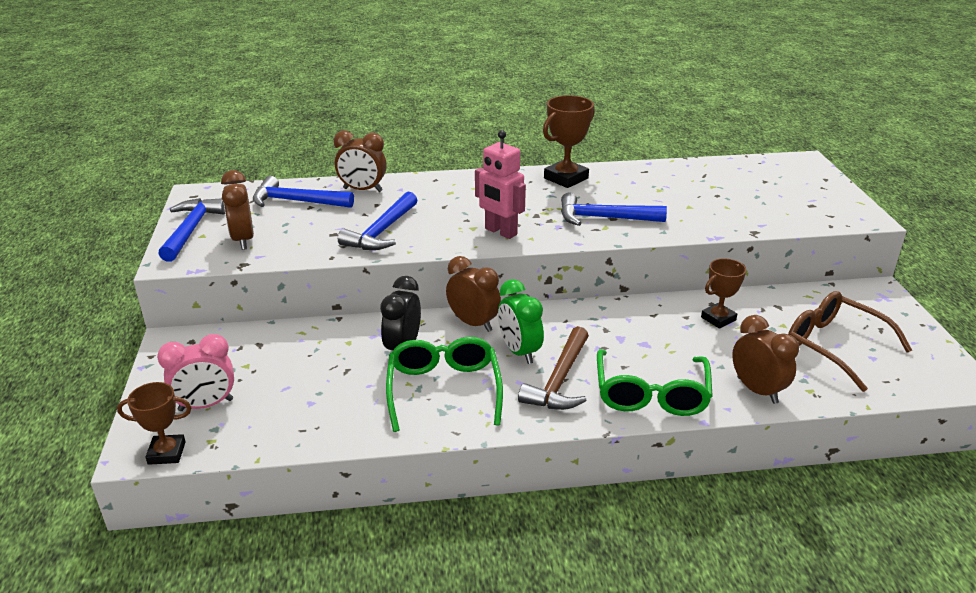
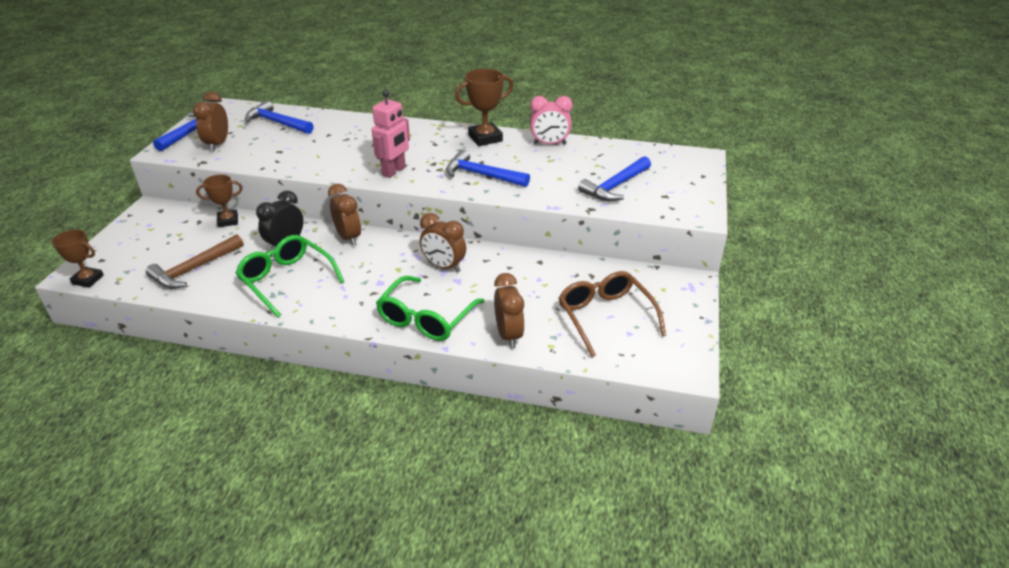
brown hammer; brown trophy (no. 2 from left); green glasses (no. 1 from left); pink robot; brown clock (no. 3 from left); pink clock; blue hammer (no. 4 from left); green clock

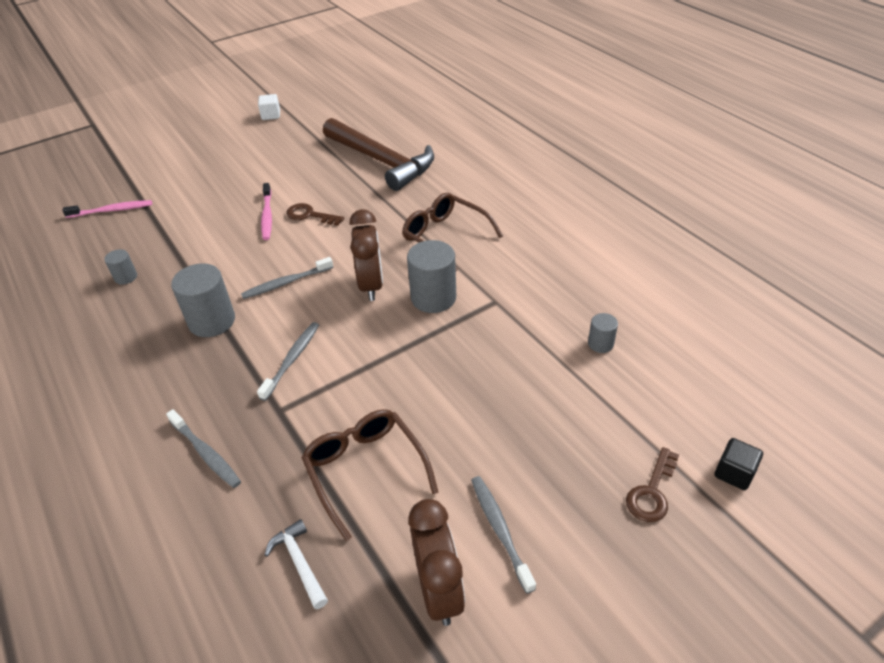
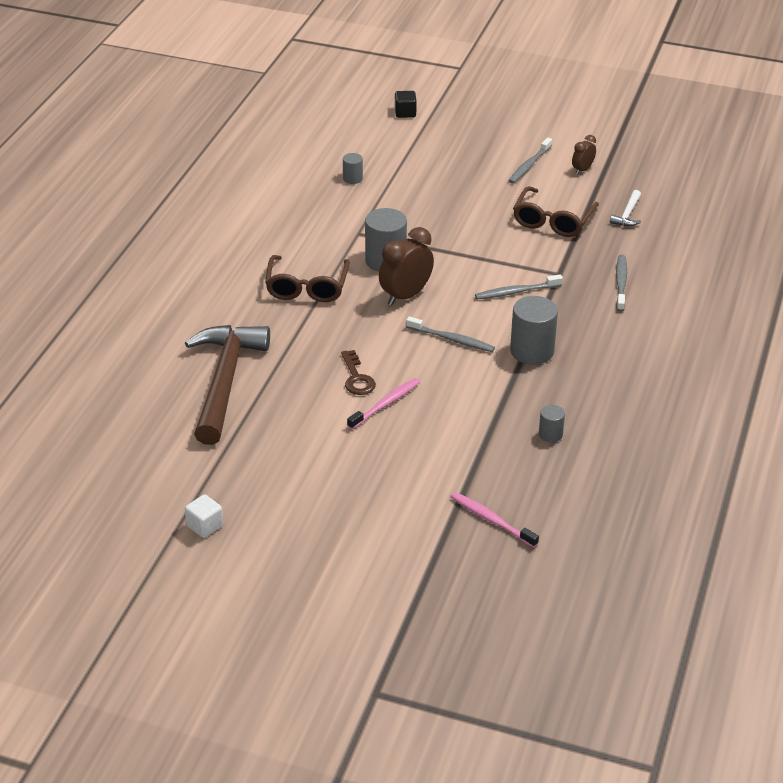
brown clock (no. 2 from left); brown key (no. 2 from left in the first image)

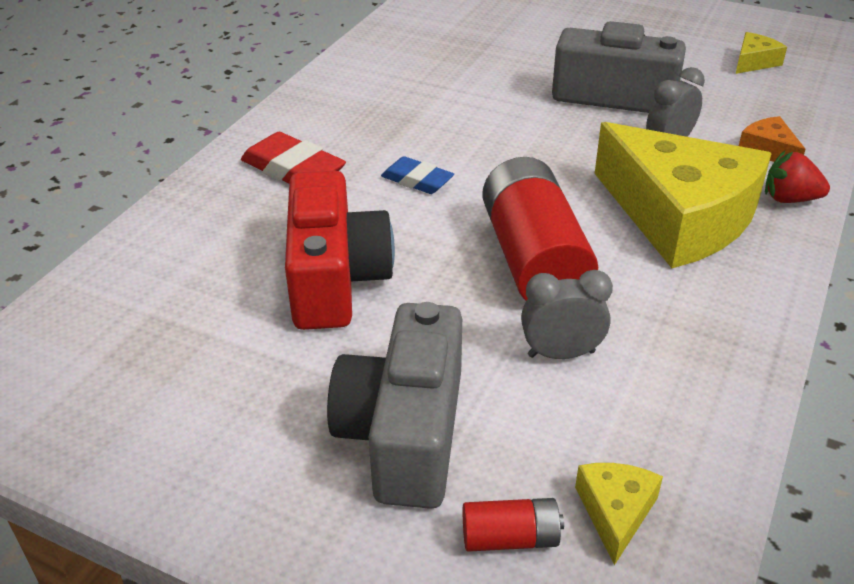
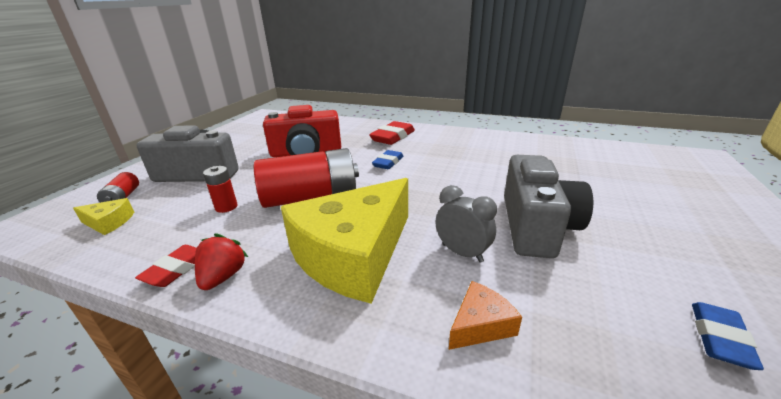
red eraser (no. 1 from left); red strawberry; red battery (no. 2 from left); blue eraser (no. 2 from left)

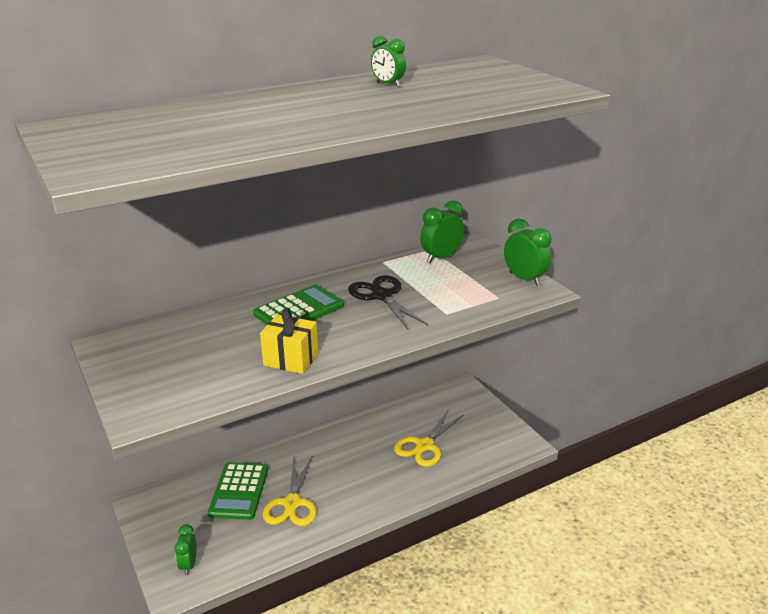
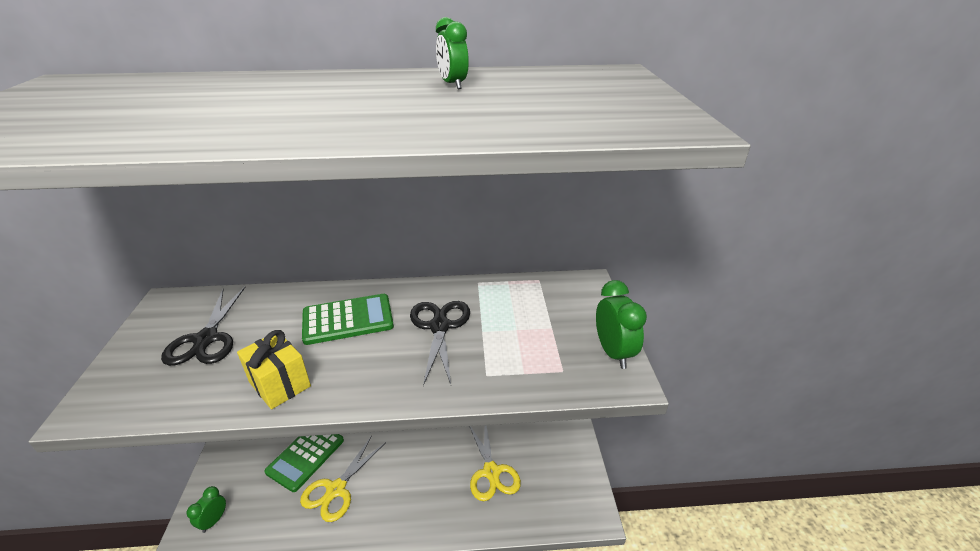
black scissors (no. 1 from left); yellow scissors (no. 2 from left); green clock (no. 3 from left in the first image)

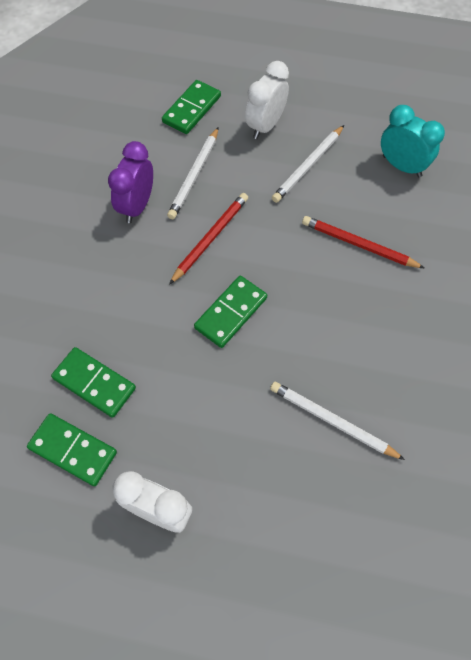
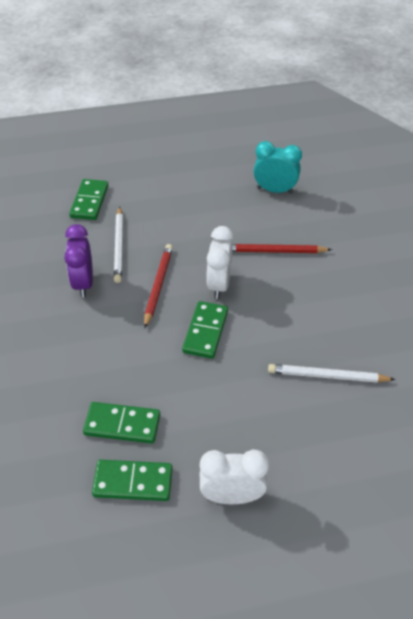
white clock (no. 1 from left); white pencil (no. 2 from left in the first image)

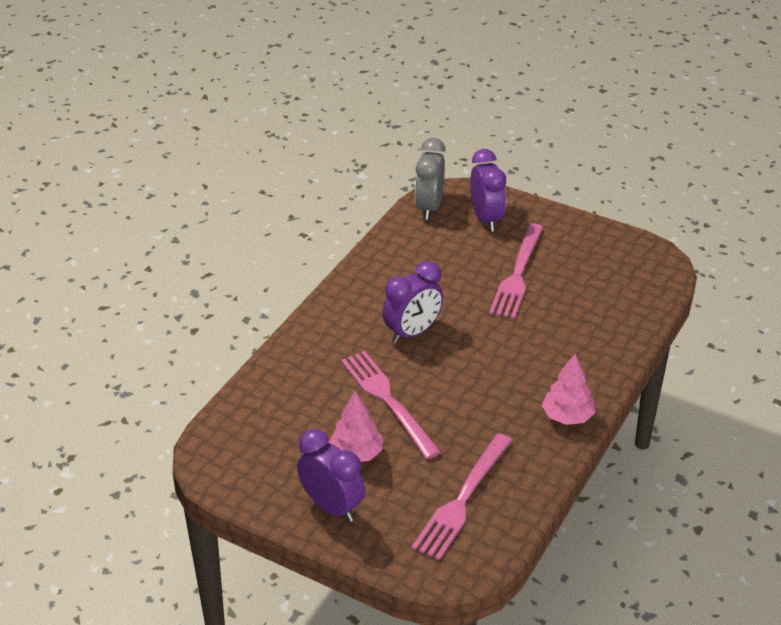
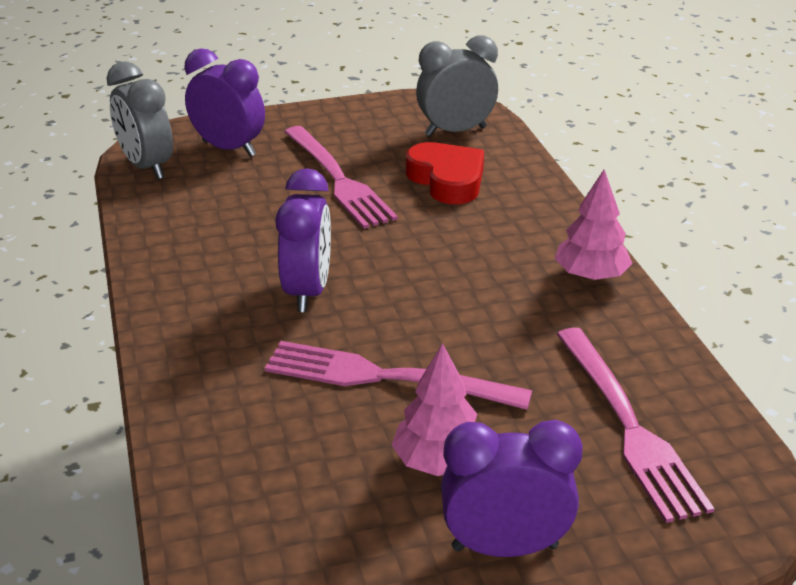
red heart; grey clock (no. 2 from left)

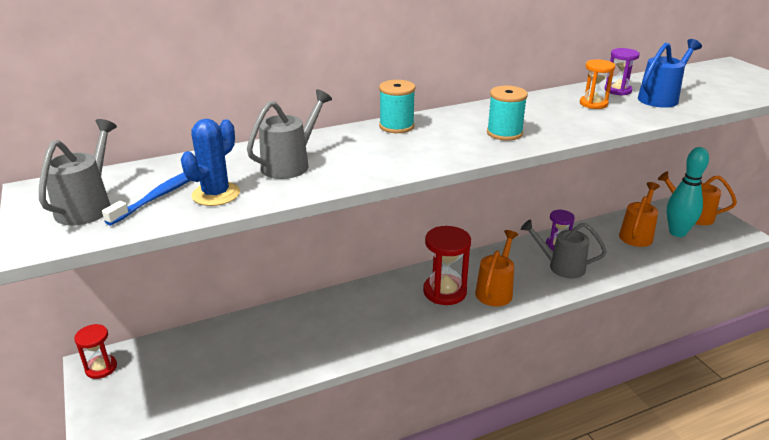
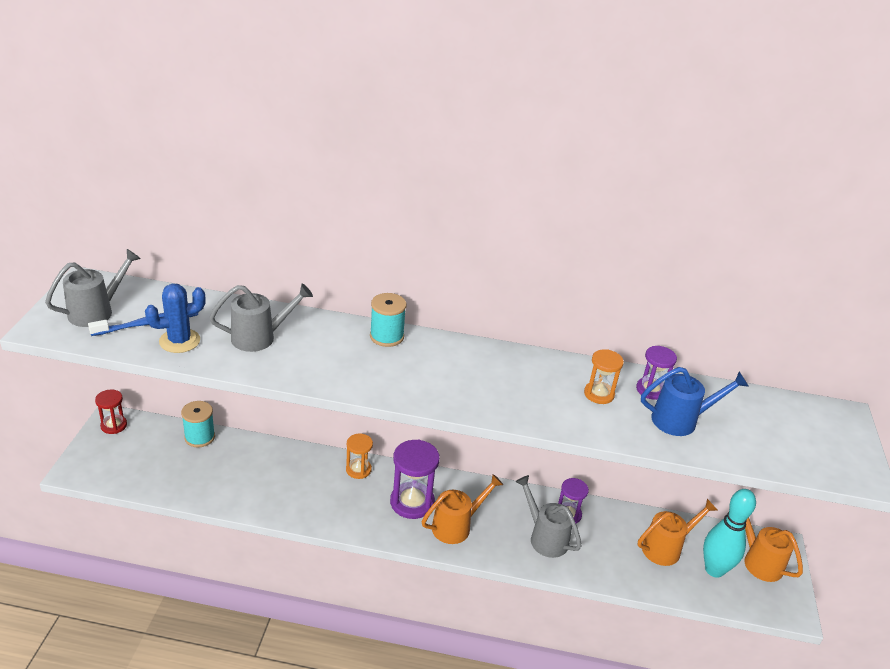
turquoise spool (no. 1 from left); orange hourglass (no. 1 from left); purple hourglass (no. 1 from left)

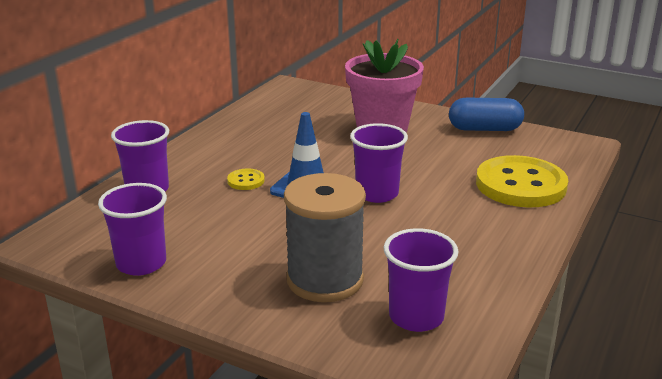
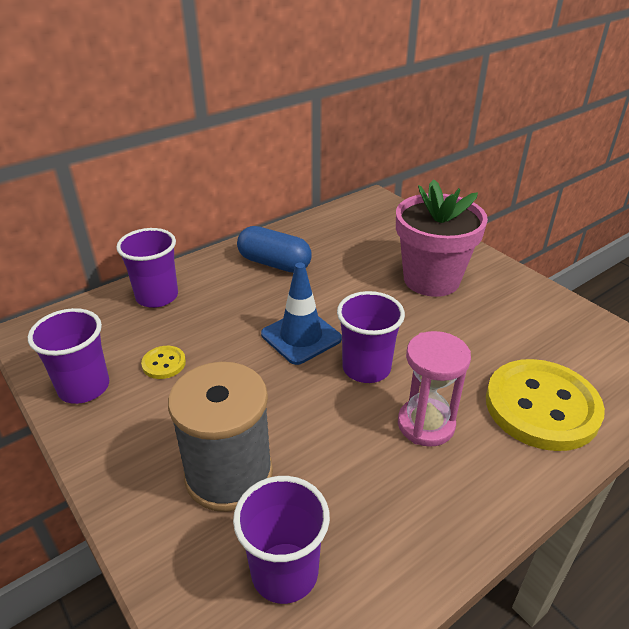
yellow button (no. 1 from left); blue capsule; pink hourglass

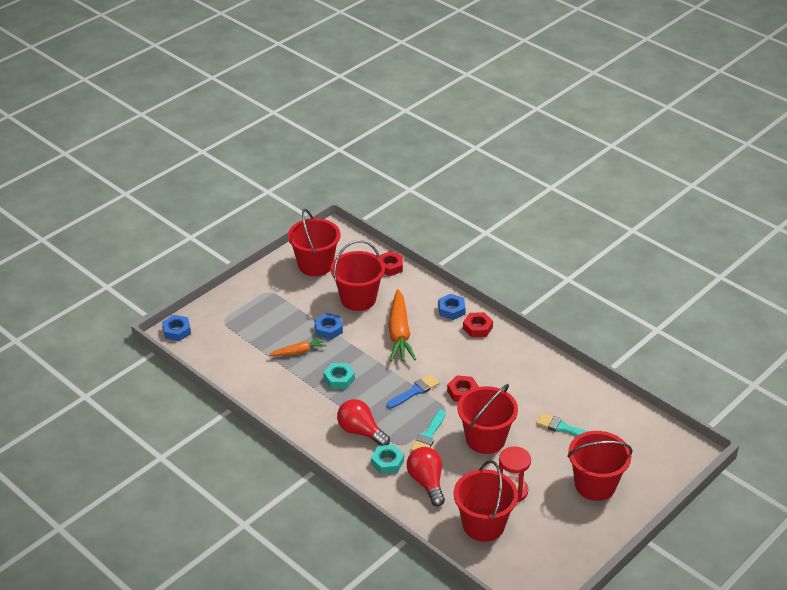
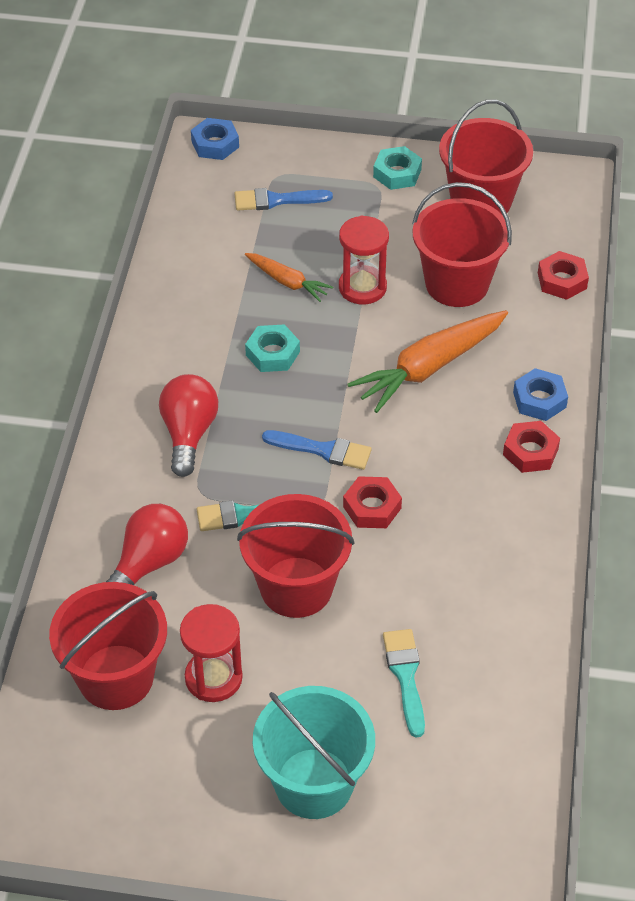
blue brush (no. 1 from left); turquoise bucket; red hourglass (no. 2 from left); turquoise nut (no. 2 from left)

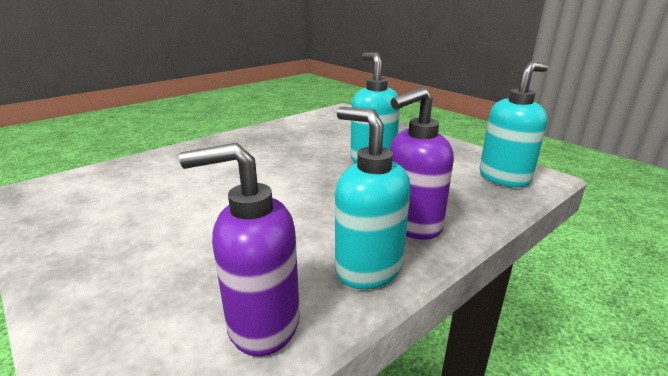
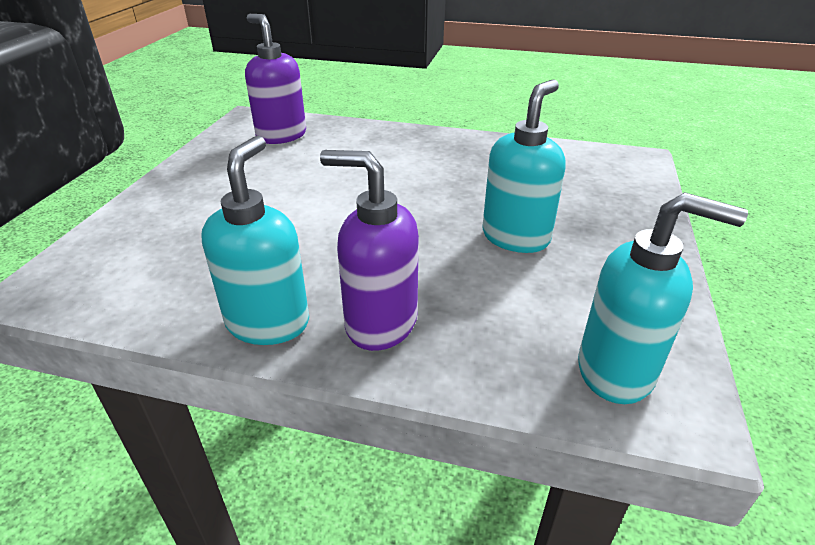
purple soap dispenser (no. 1 from left)

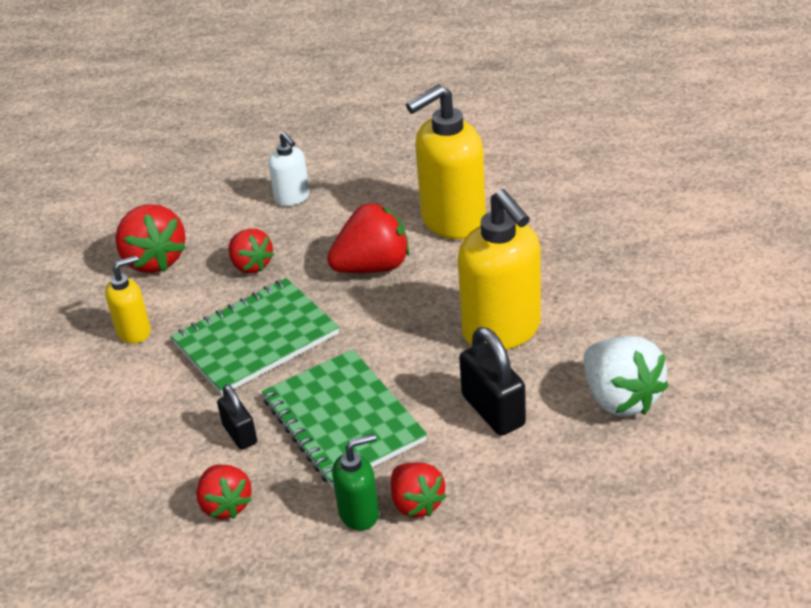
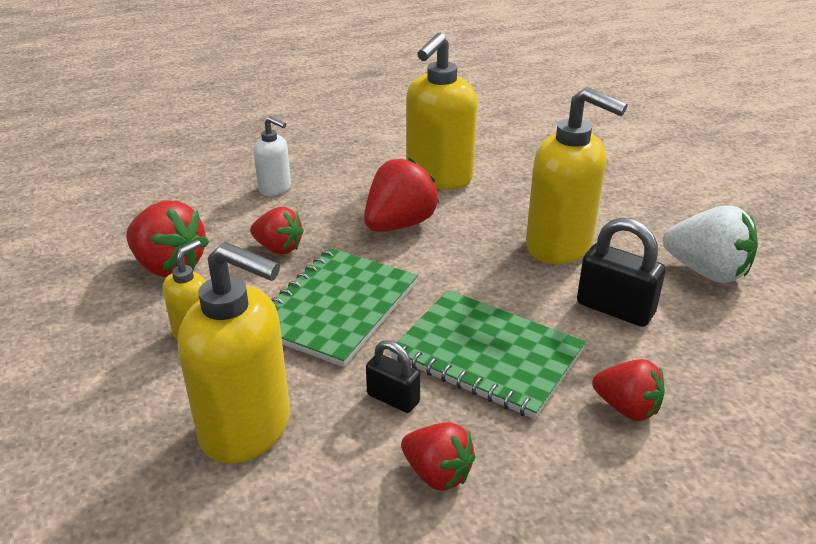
yellow soap dispenser (no. 2 from left); green soap dispenser

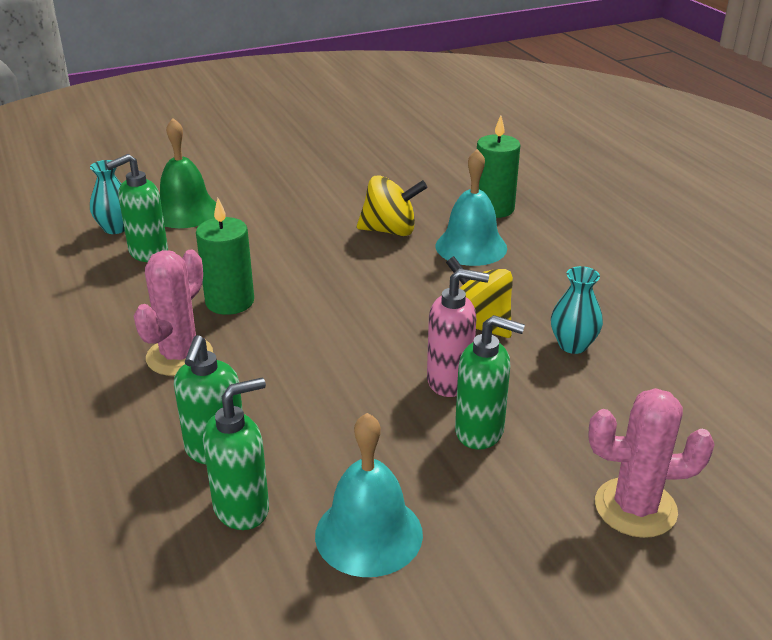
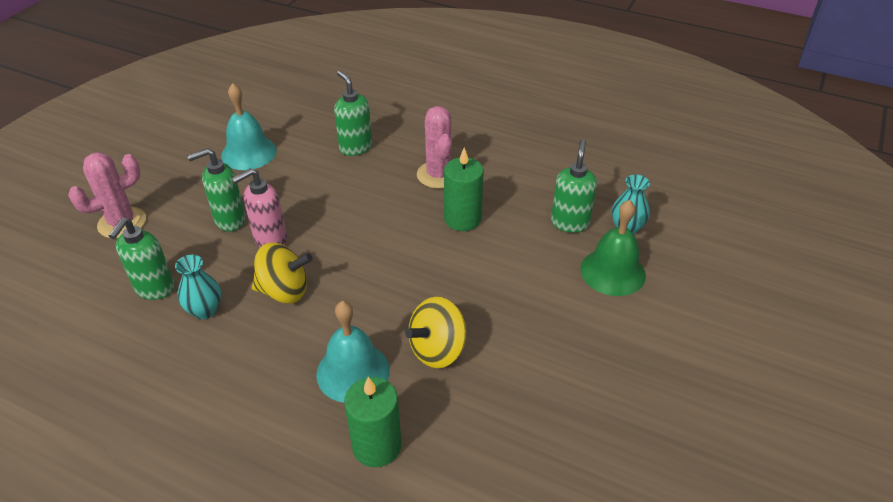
green soap dispenser (no. 1 from left)

